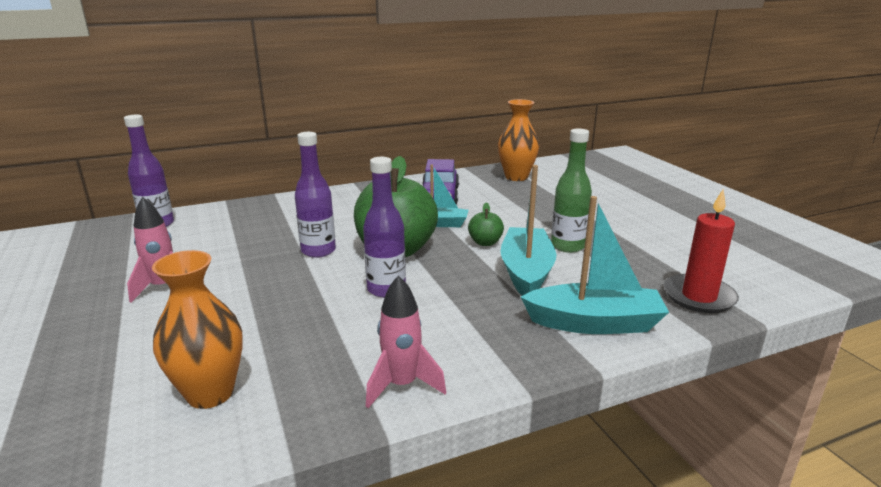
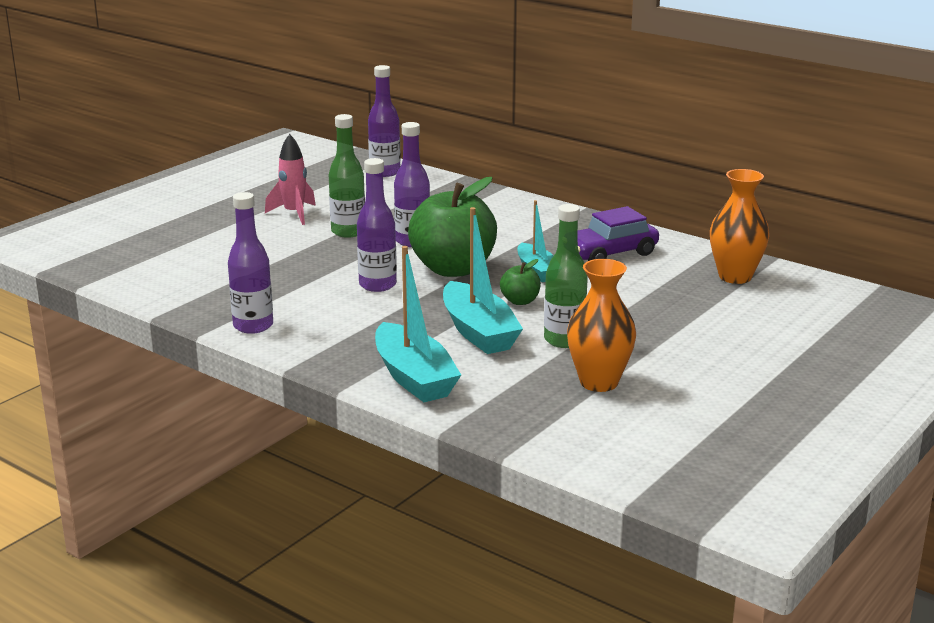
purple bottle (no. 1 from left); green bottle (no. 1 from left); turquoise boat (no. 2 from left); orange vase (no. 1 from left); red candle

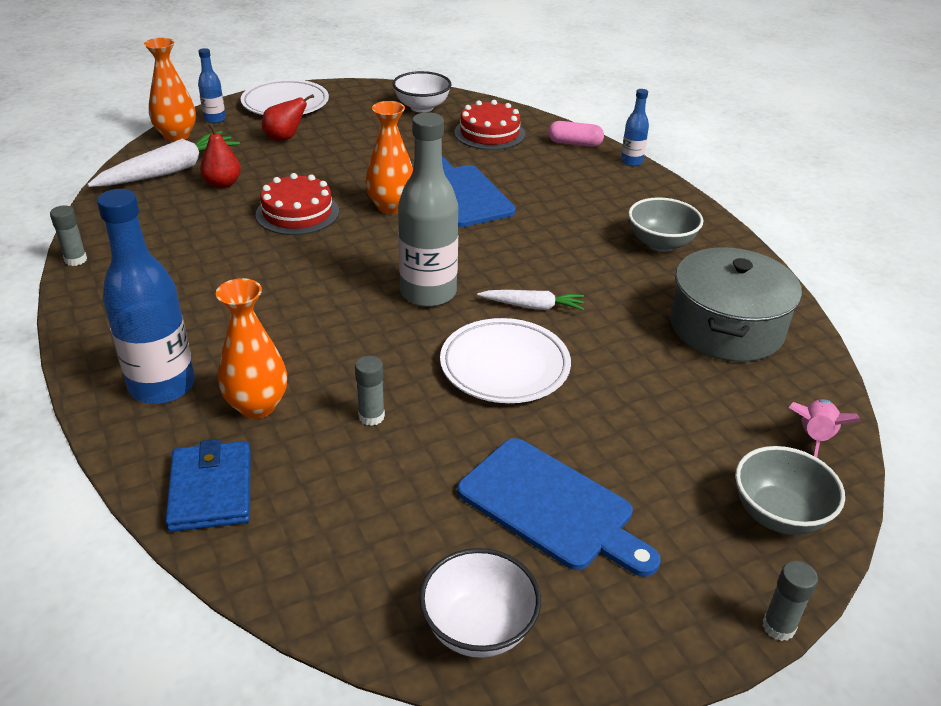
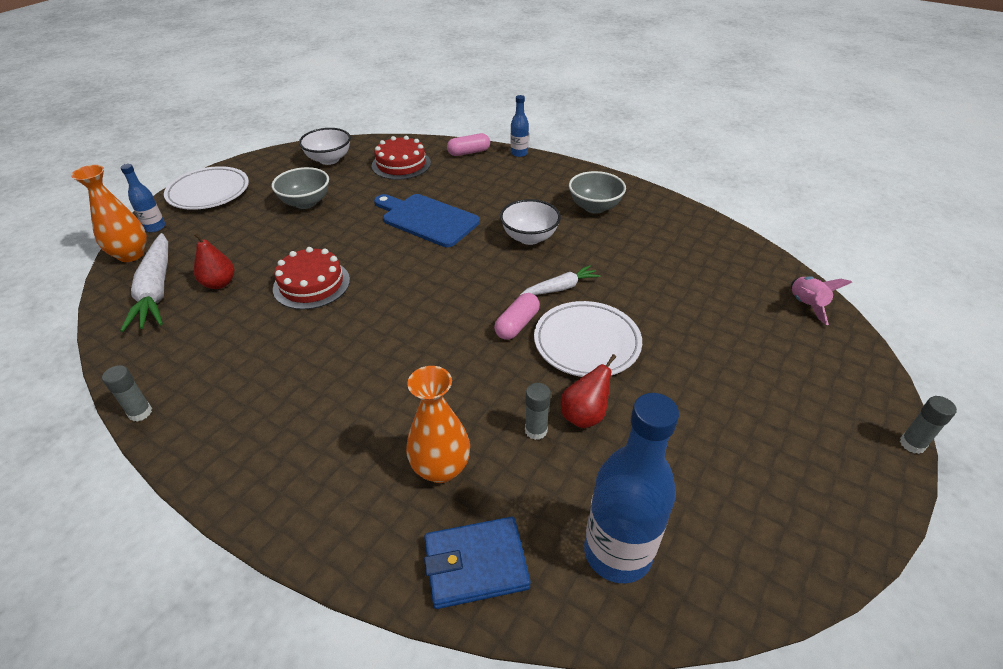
white carrot (no. 1 from left); grey bowl (no. 1 from left); blue wallet; pink capsule (no. 2 from left); white bowl (no. 2 from left); red pear (no. 2 from left); blue bottle (no. 3 from left); orange vase (no. 3 from left in the first image); grey bottle; blue cutting board (no. 2 from left in the first image); grey pot

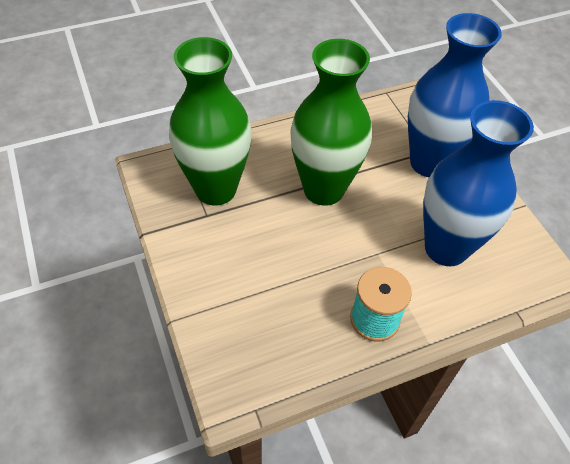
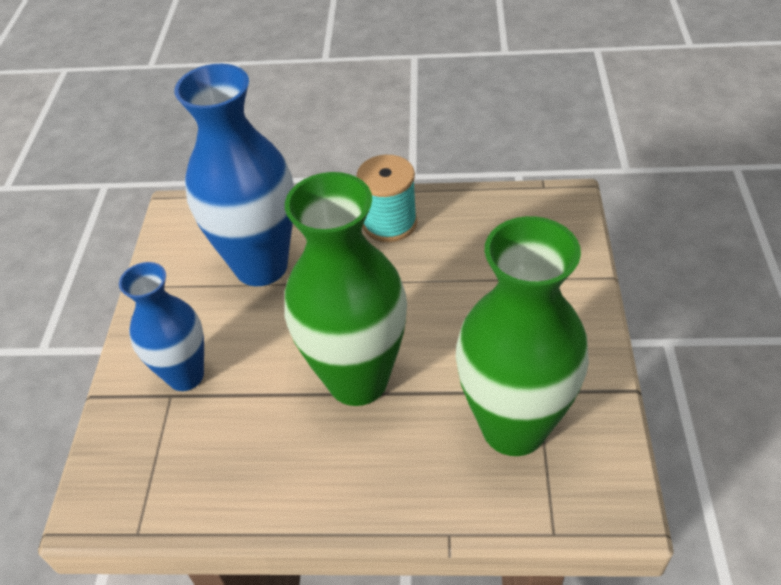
blue vase (no. 1 from left)

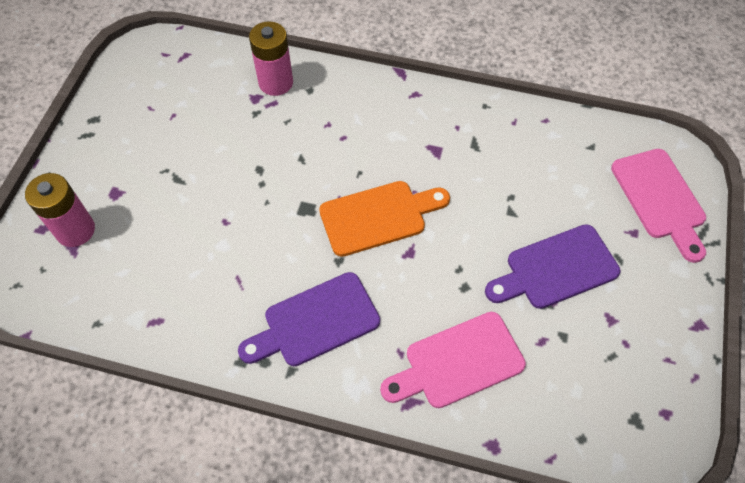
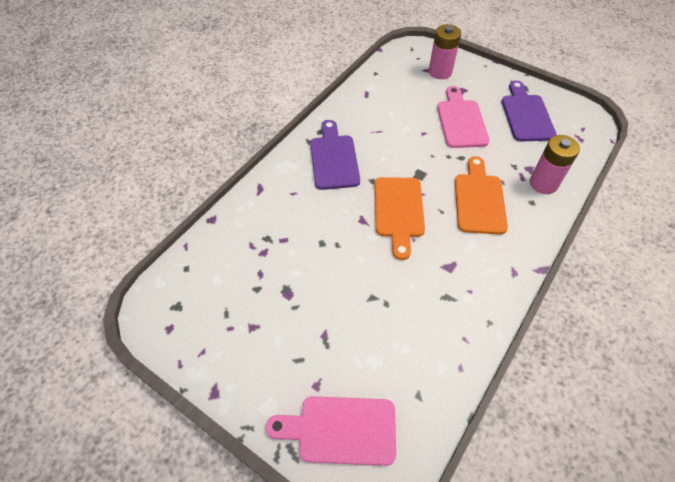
pink cutting board (no. 2 from left); orange cutting board (no. 2 from left); purple cutting board (no. 2 from left)

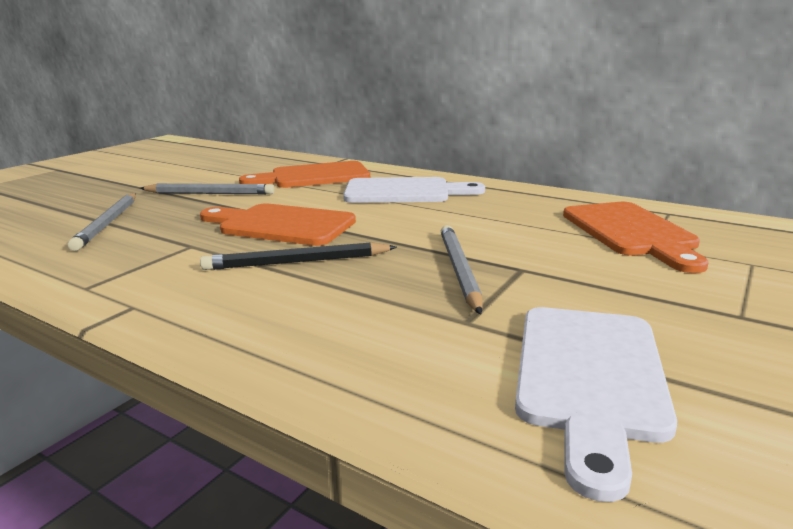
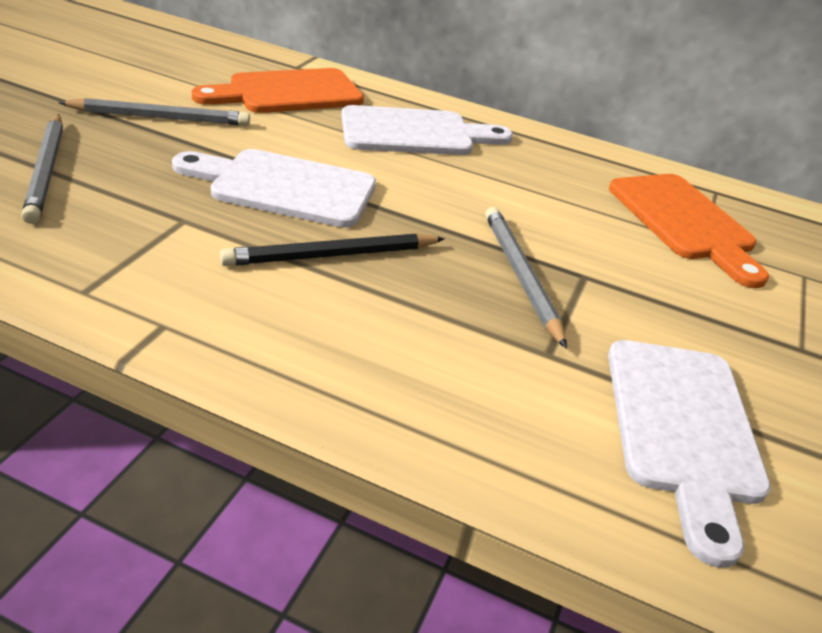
white cutting board (no. 1 from left)

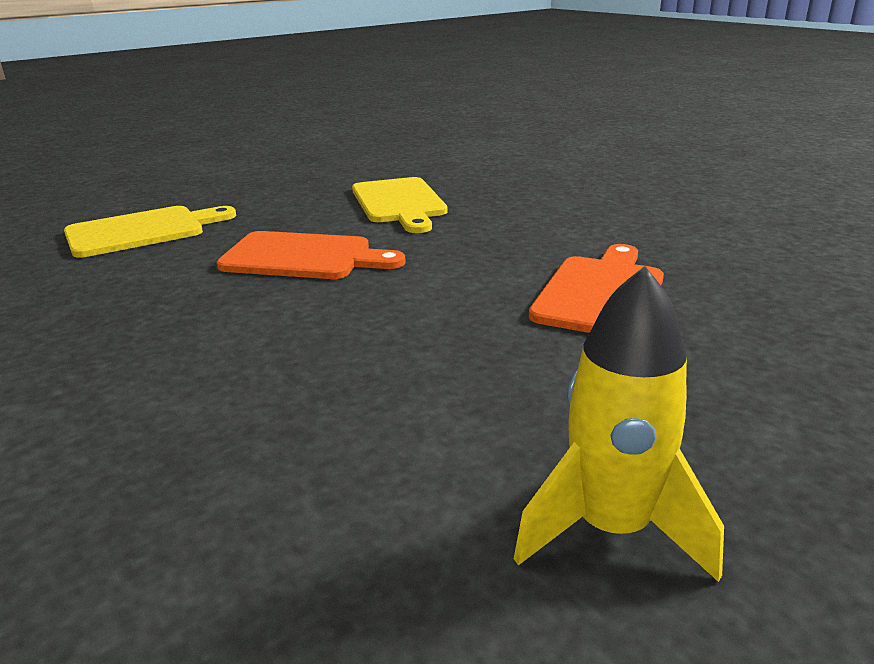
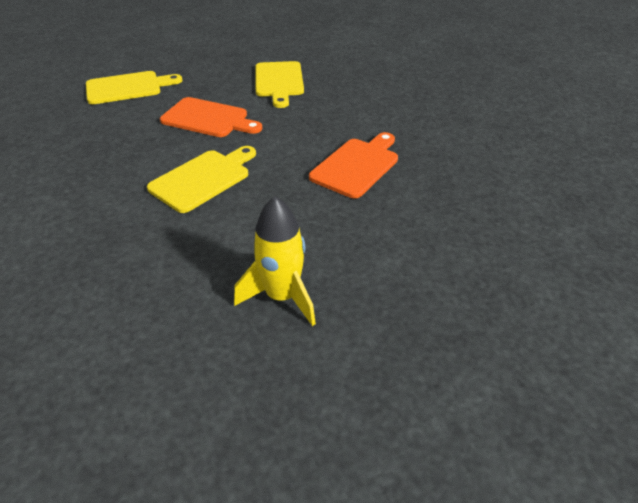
yellow cutting board (no. 2 from left)

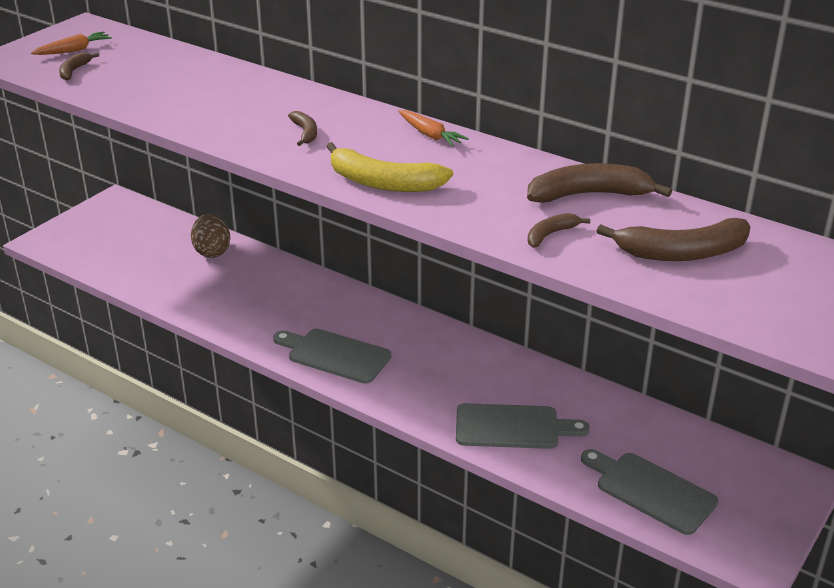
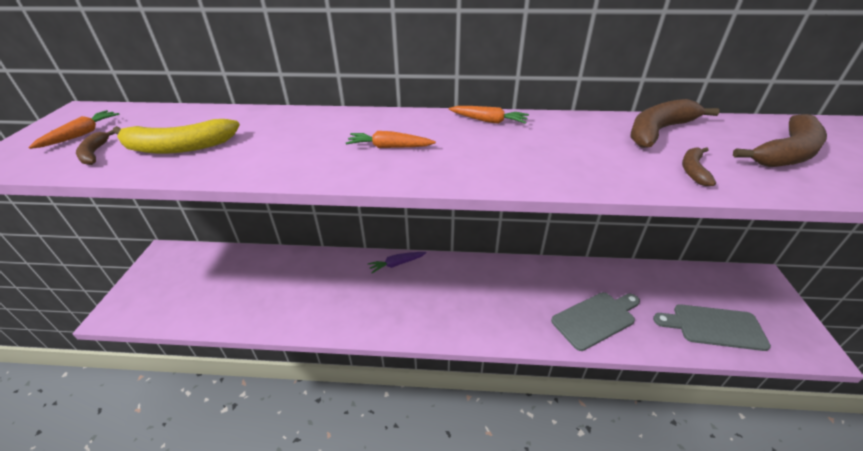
yellow banana; orange carrot (no. 2 from left); purple carrot; brown egg; grey cutting board (no. 1 from left in the first image)

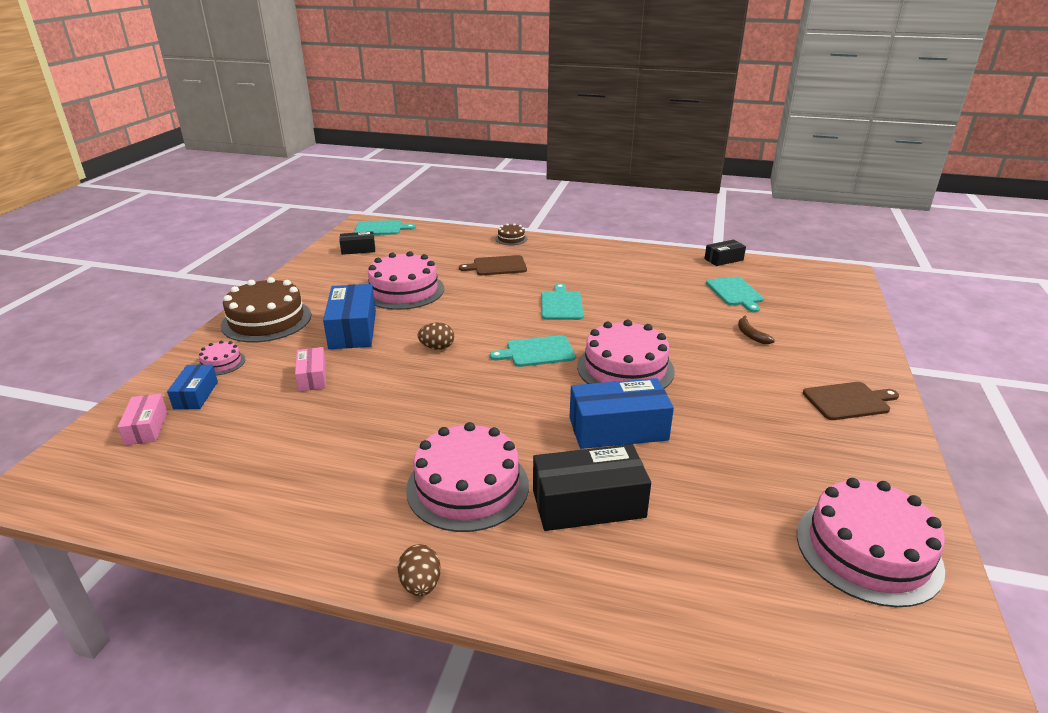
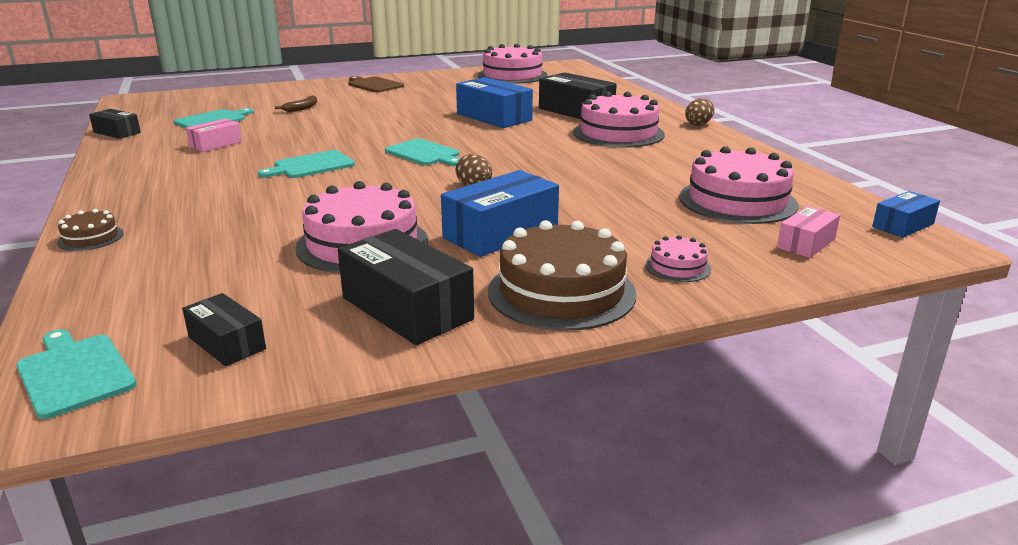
pink box (no. 1 from left); black box (no. 3 from left); pink cake (no. 5 from left); blue box (no. 3 from left); brown cutting board (no. 1 from left in the first image)

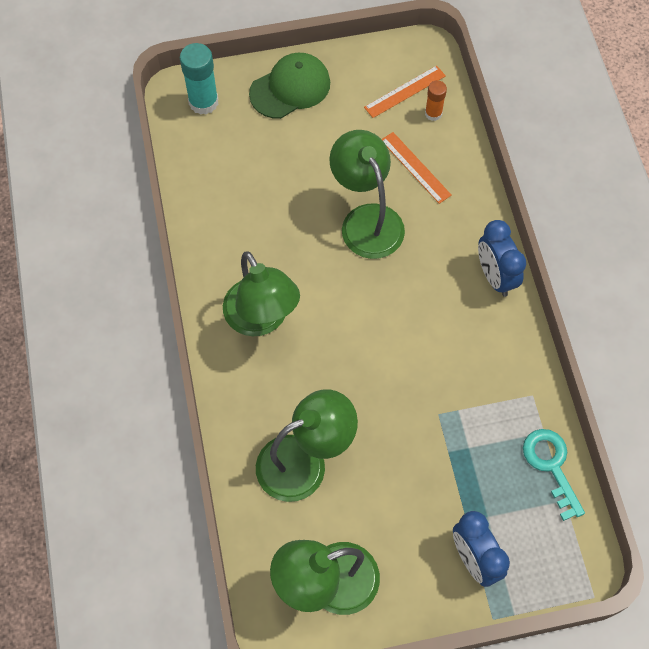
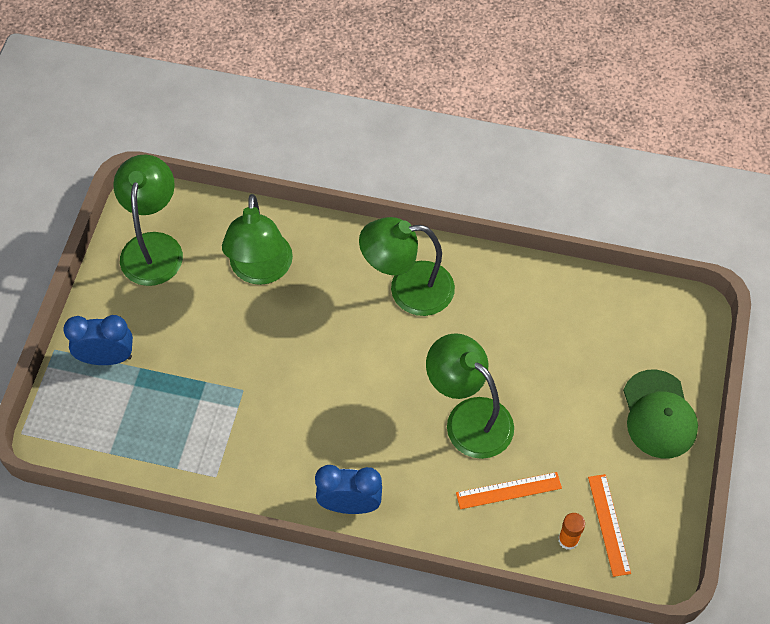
green lamp (no. 4 from left); turquoise glue stick; turquoise key

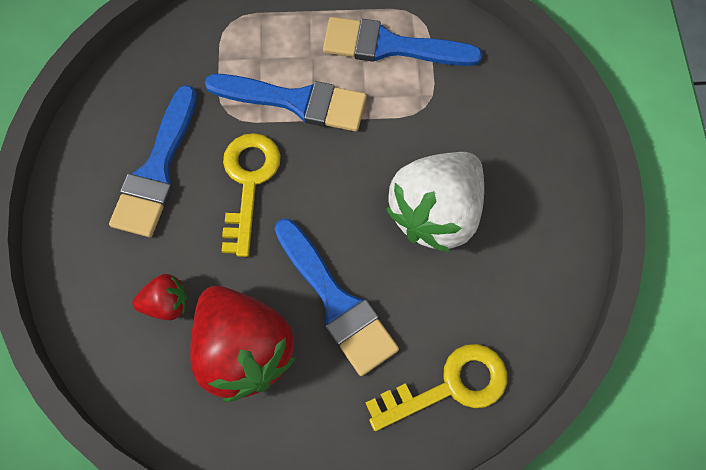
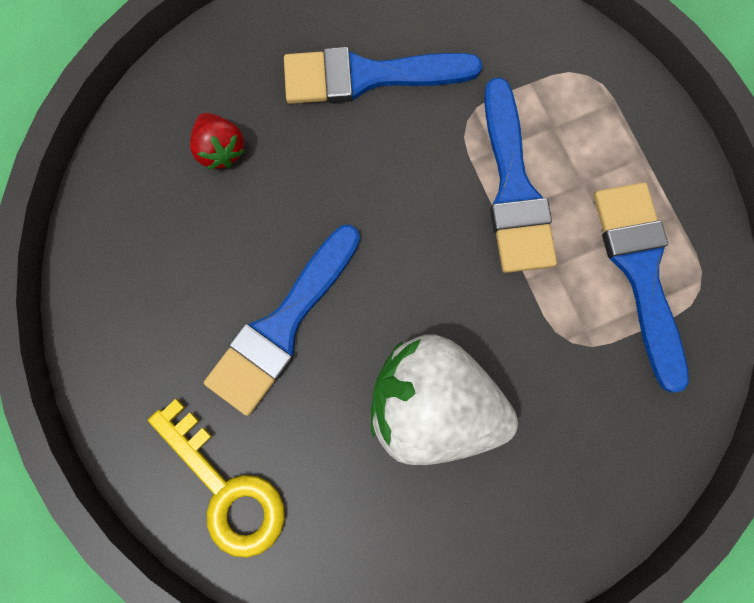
red strawberry (no. 2 from left in the first image); yellow key (no. 1 from left in the first image)

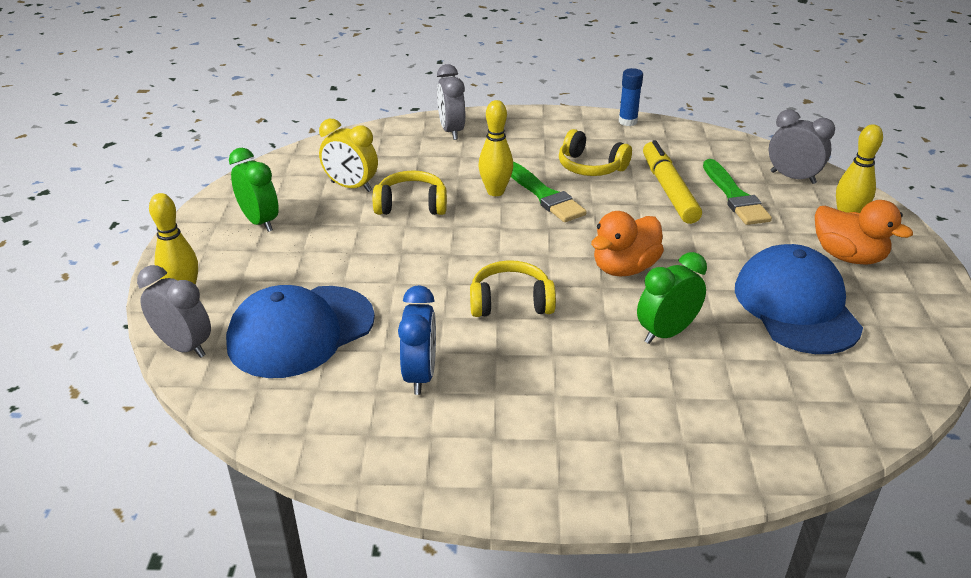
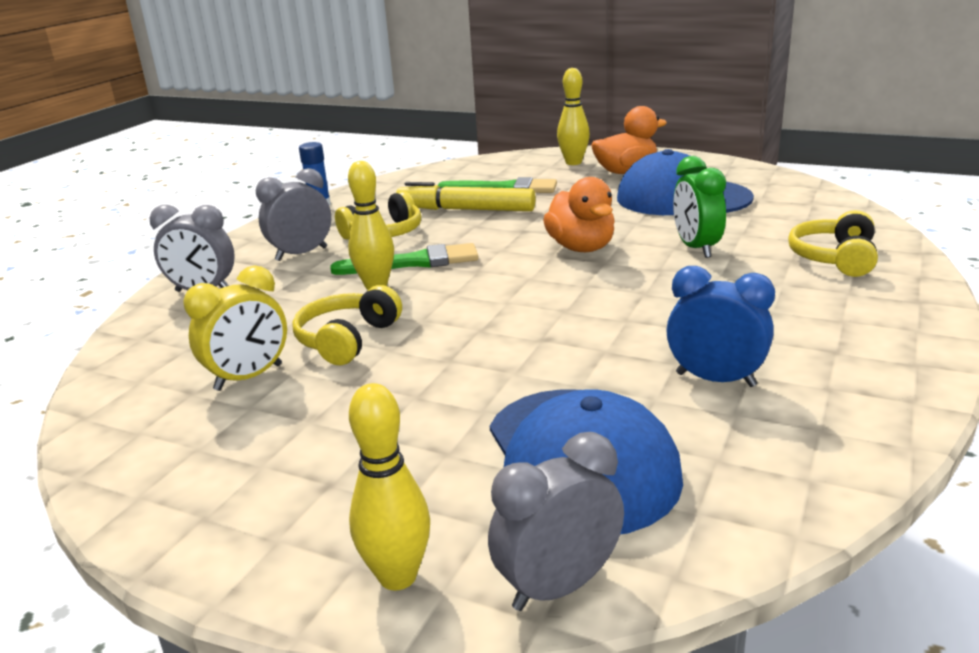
grey clock (no. 2 from left); yellow headphones (no. 3 from left); green clock (no. 1 from left in the first image)

